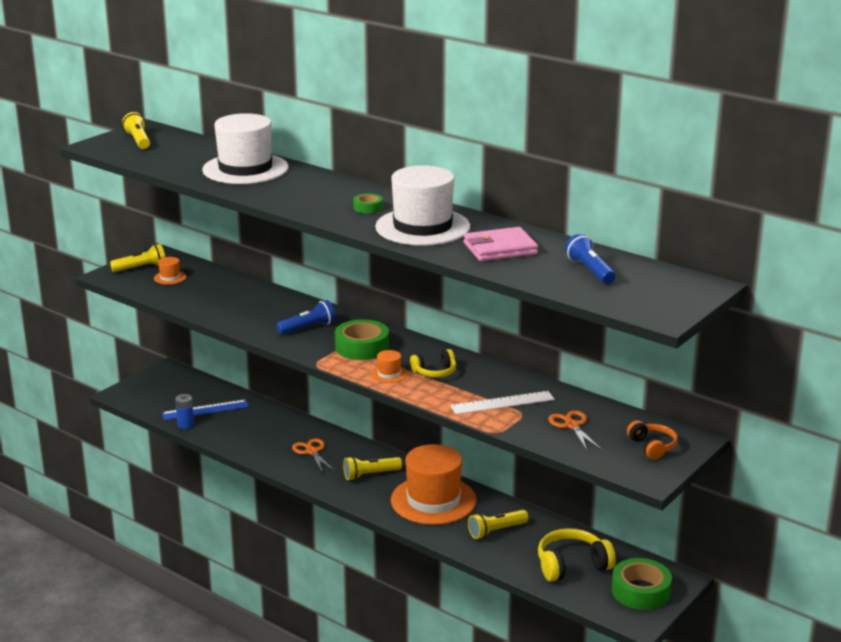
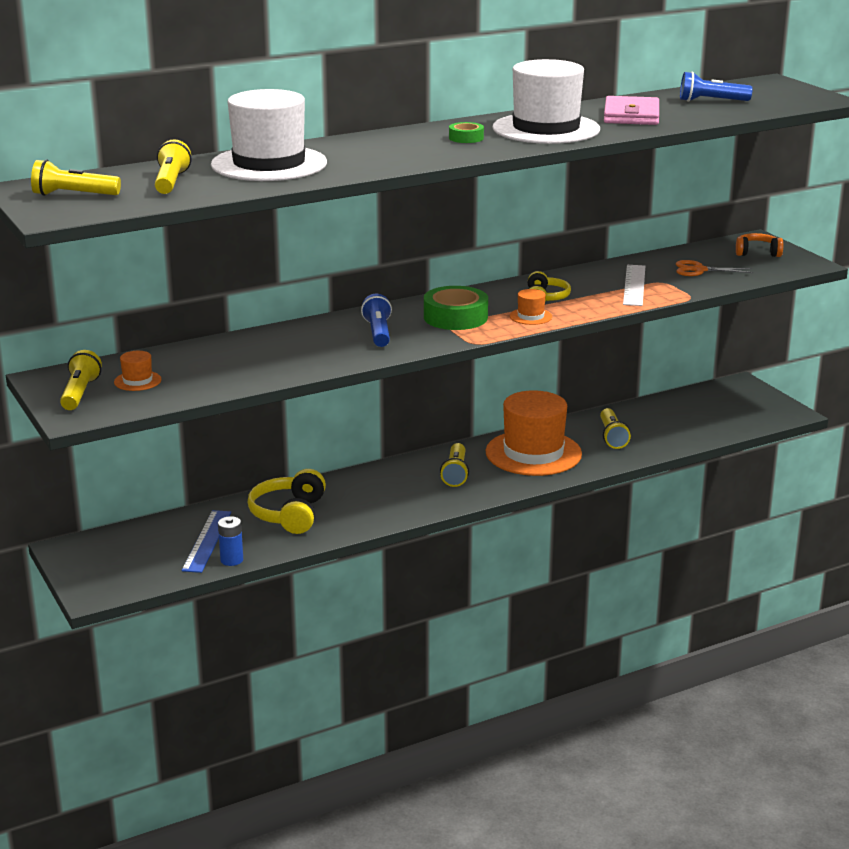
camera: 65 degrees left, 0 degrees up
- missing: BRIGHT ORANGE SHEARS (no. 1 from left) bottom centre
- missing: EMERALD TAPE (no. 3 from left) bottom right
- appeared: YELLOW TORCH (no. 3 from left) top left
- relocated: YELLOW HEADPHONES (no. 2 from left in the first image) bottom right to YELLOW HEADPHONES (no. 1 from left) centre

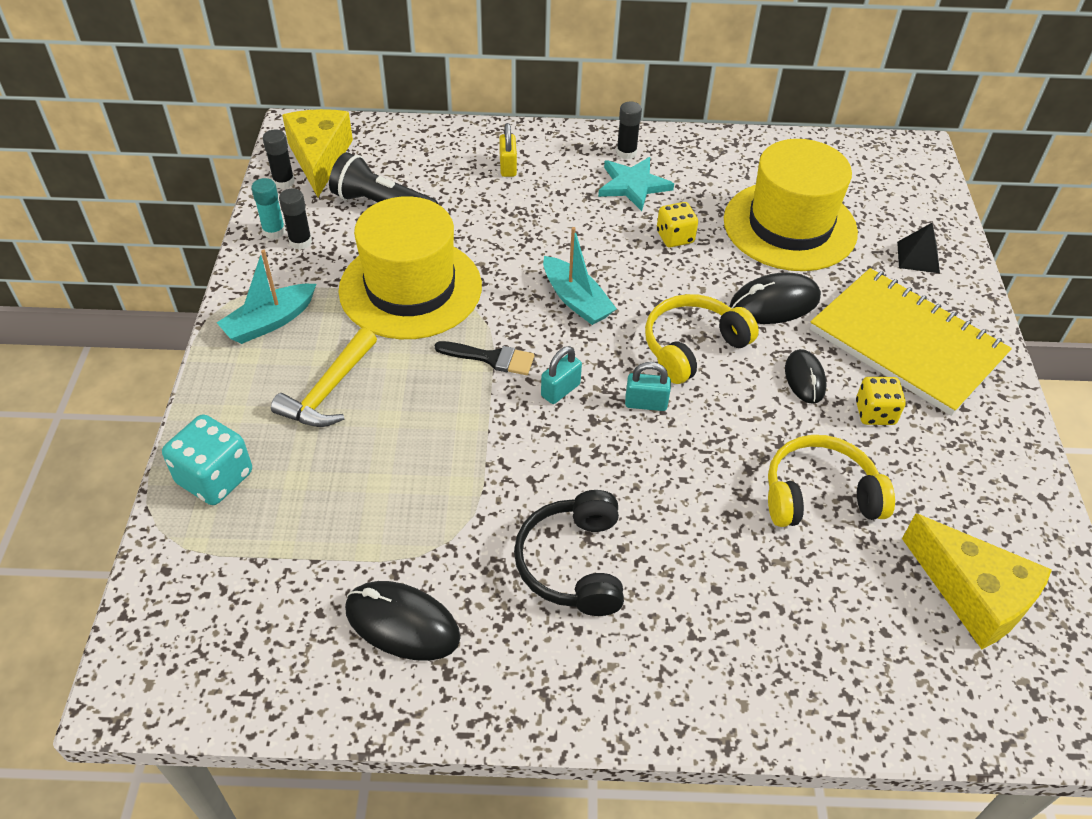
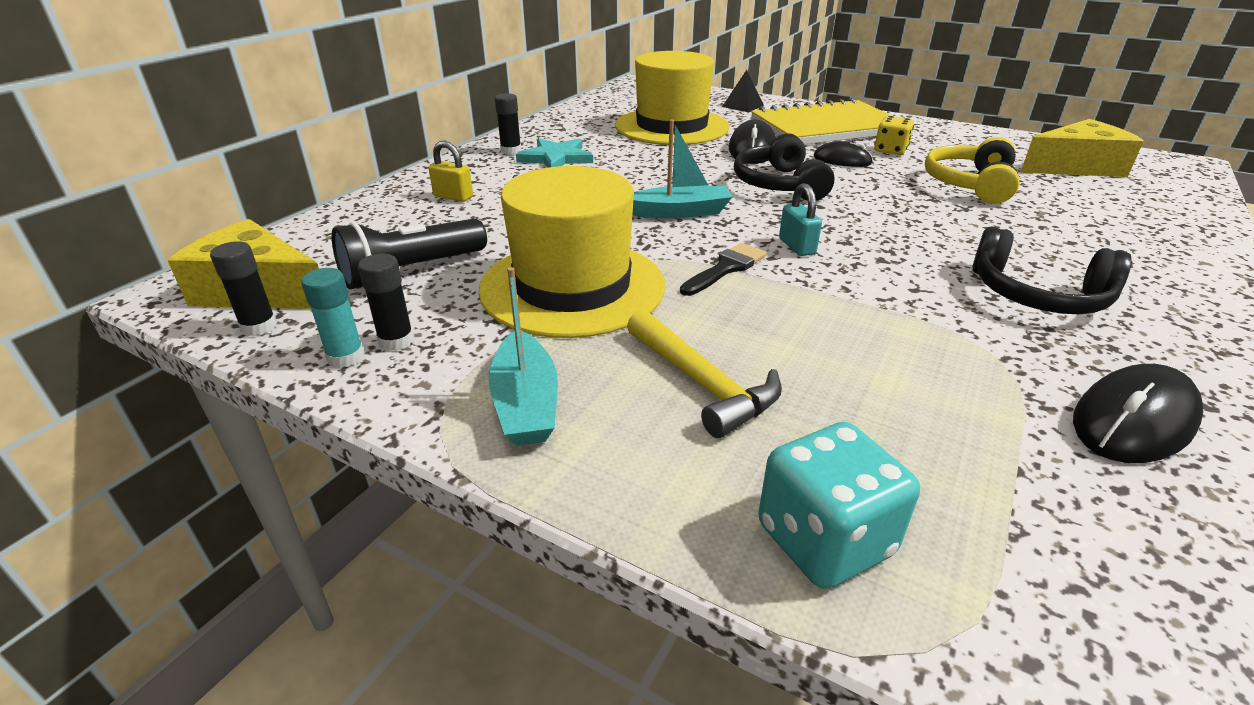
camera: 60 degrees left, 15 degrees down
- missing: TEAL LOCK (no. 2 from left) centre
- missing: YELLOW DIE (no. 1 from left) top centre
- colour: YELLOW HEADPHONES (no. 1 from left) centre to BLACK HEADPHONES (no. 1 from left) top centre

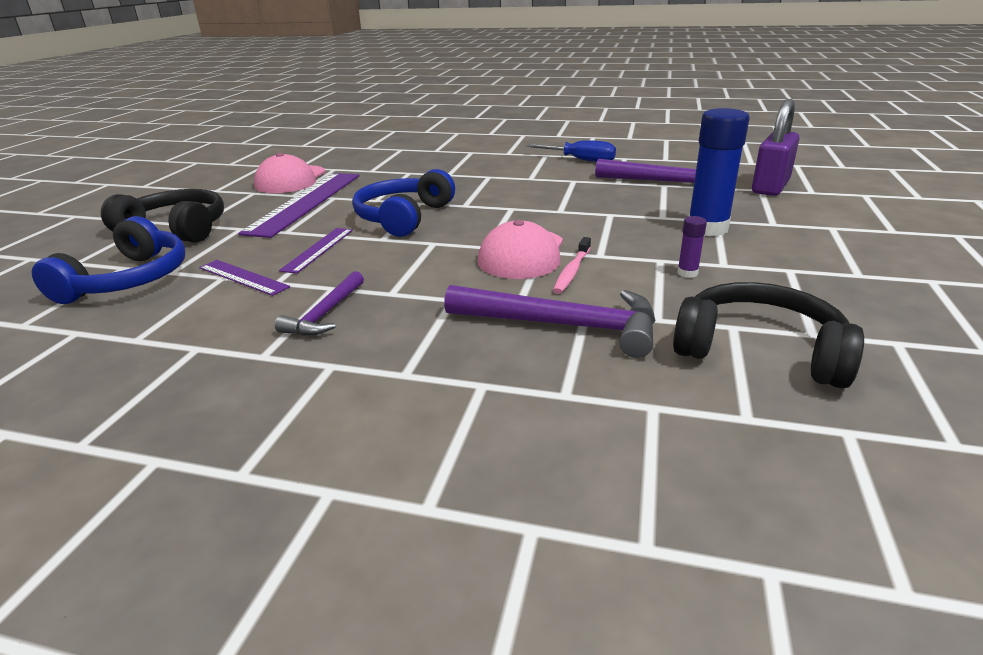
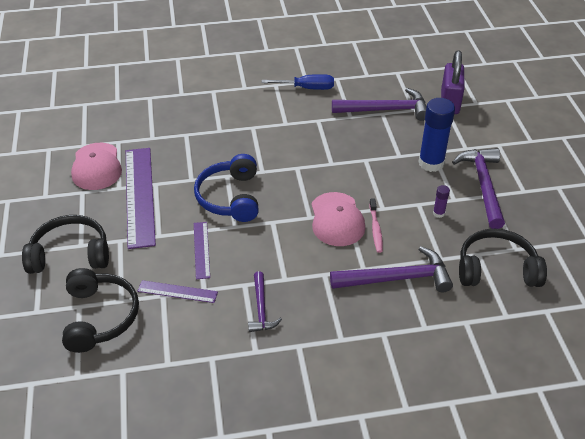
camera: 25 degrees left, 15 degrees up
- appeared: ROYAL PURPLE CARPENTER'S HAMMER (no. 4 from left) middle right
- colour: COBALT HEADPHONES (no. 1 from left) middle left to BLACK HEADPHONES (no. 2 from left) bottom left

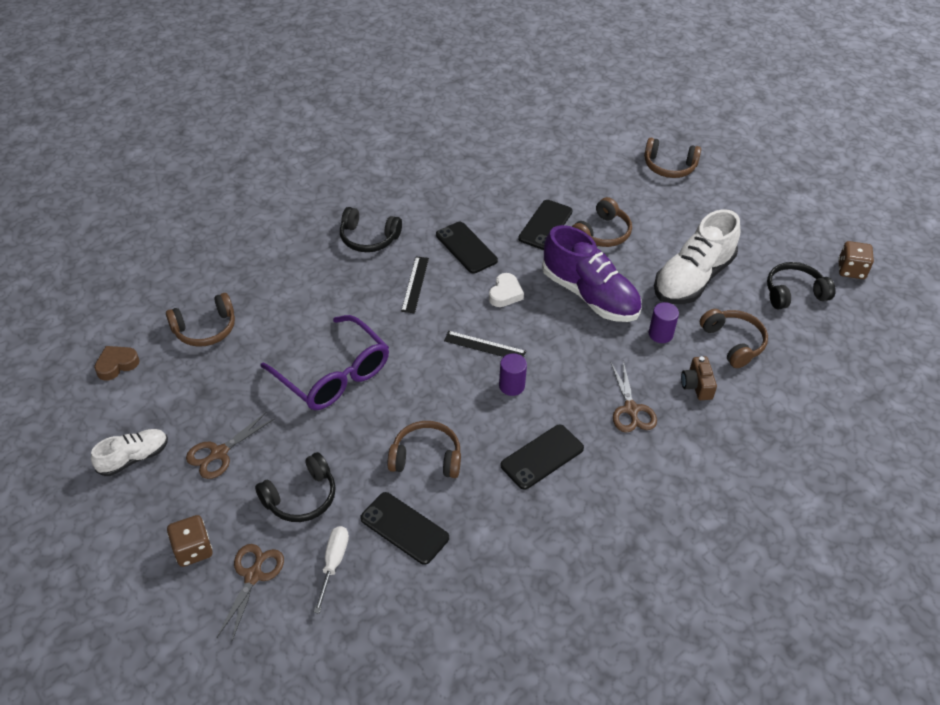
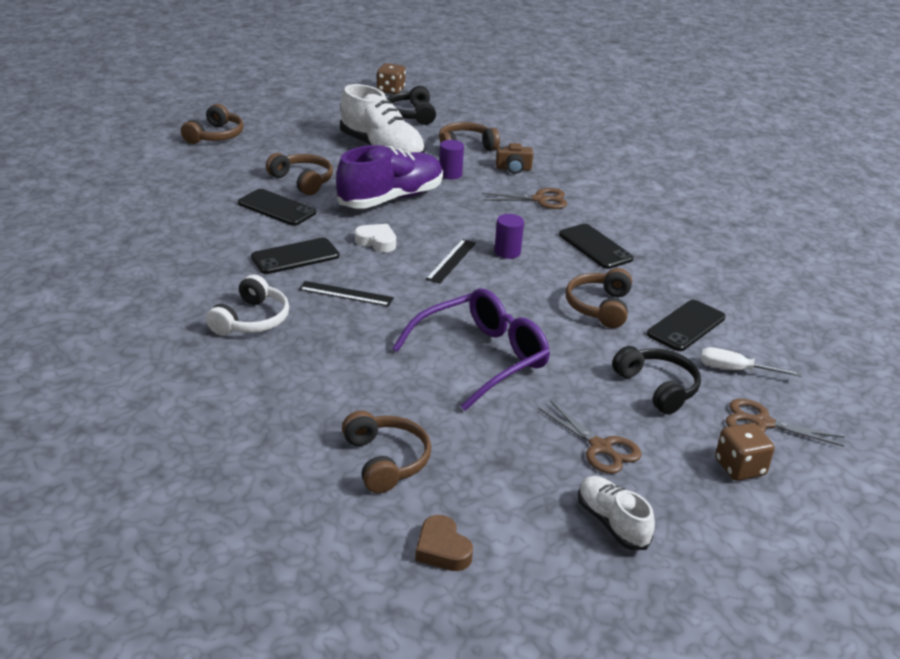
camera: 85 degrees left, 15 degrees down
- colour: BLACK HEADPHONES (no. 2 from left) top centre to WHITE HEADPHONES middle left

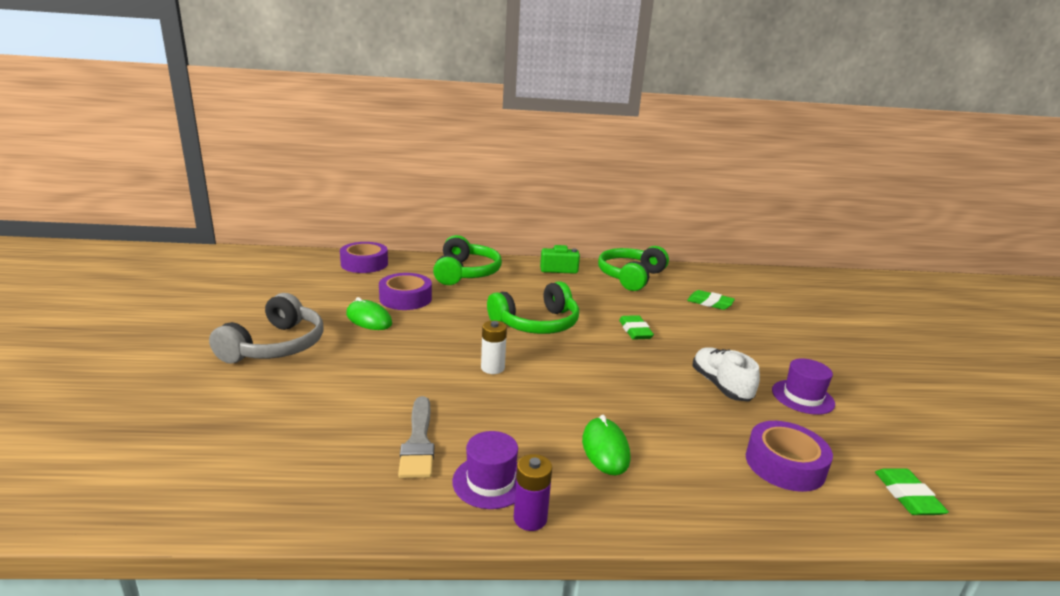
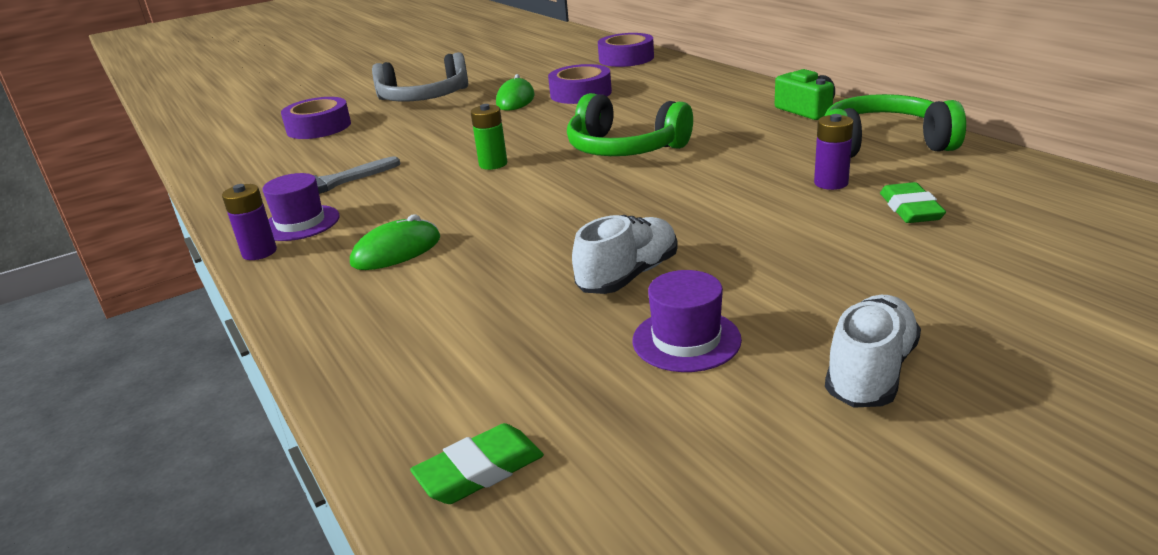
camera: 65 degrees right, 5 degrees up
- missing: EMERALD HEADPHONES (no. 1 from left) centre
- missing: EMERALD PENCIL ERASER (no. 1 from left) centre
- appeared: ROYAL PURPLE BATTERY (no. 2 from left) top right
- appeared: WHITE SHOE (no. 2 from left) middle right
- relocated: ROYAL PURPLE TAPE (no. 3 from left in the first image) bottom right to ROYAL PURPLE TAPE (no. 1 from left) top left
- colour: WHITE BATTERY centre to EMERALD BATTERY top centre

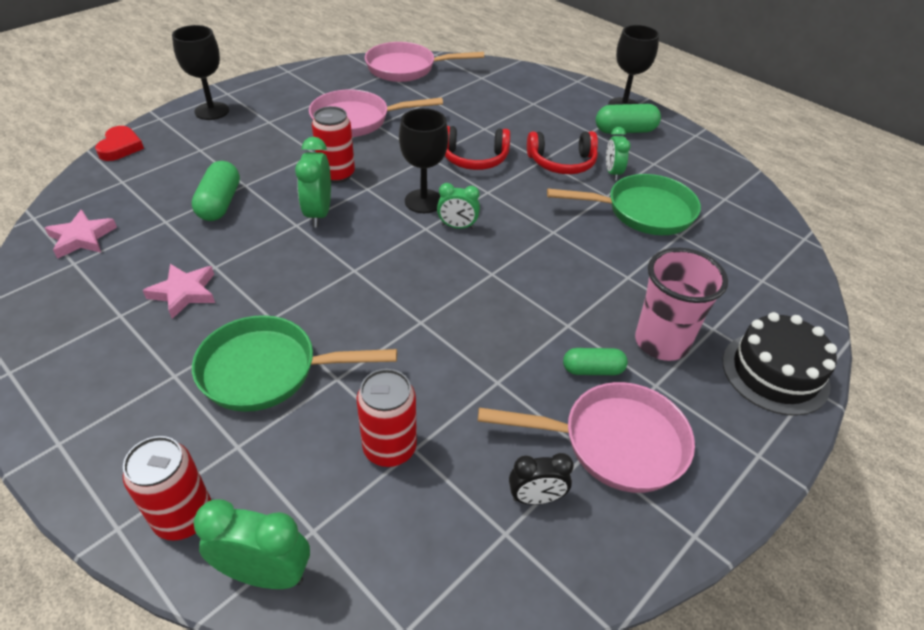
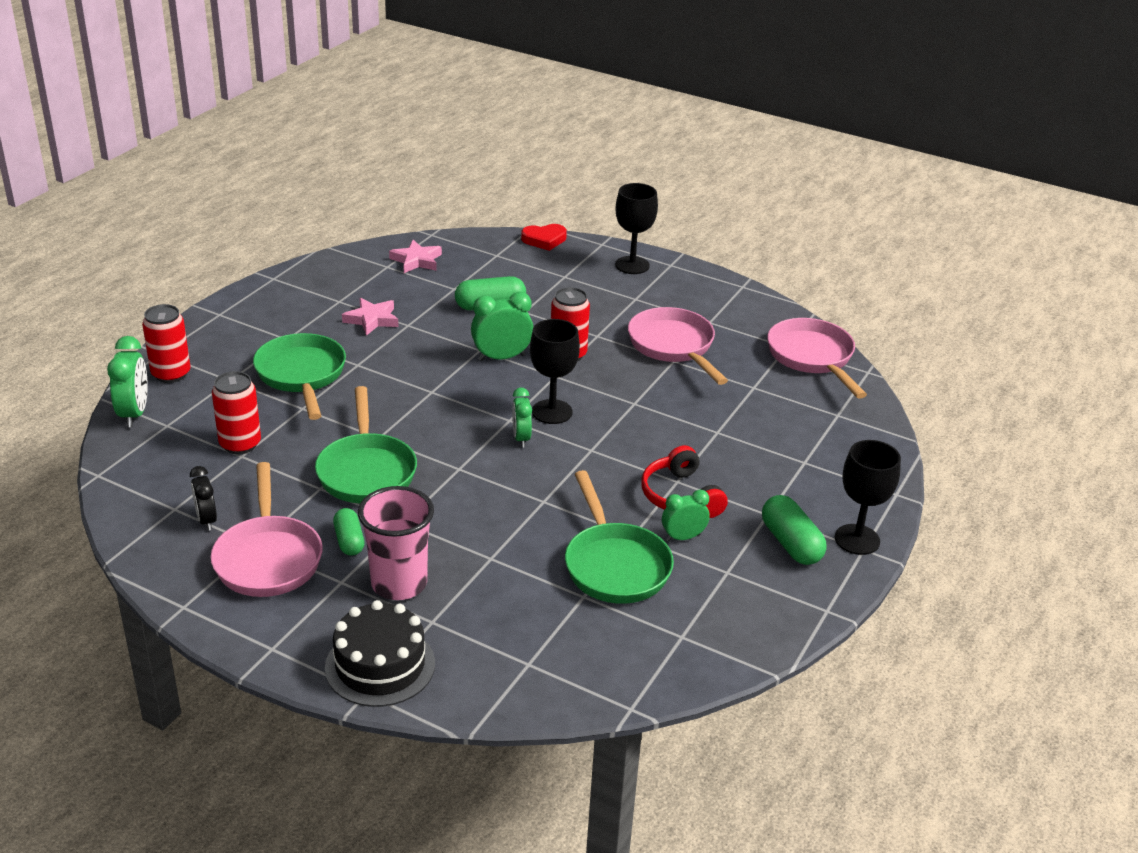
camera: 75 degrees right, 10 degrees down
- missing: SCARLET HEADPHONES (no. 1 from left) top centre
- appeared: EMERALD SKILLET (no. 2 from left) middle left

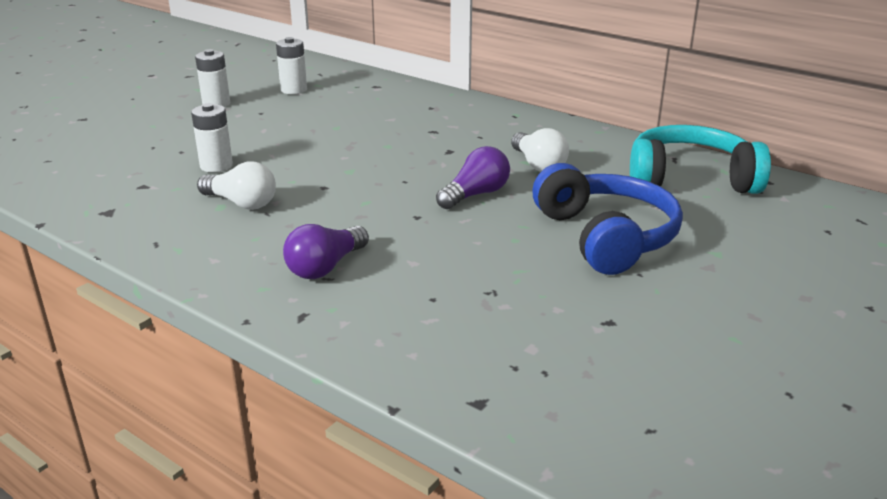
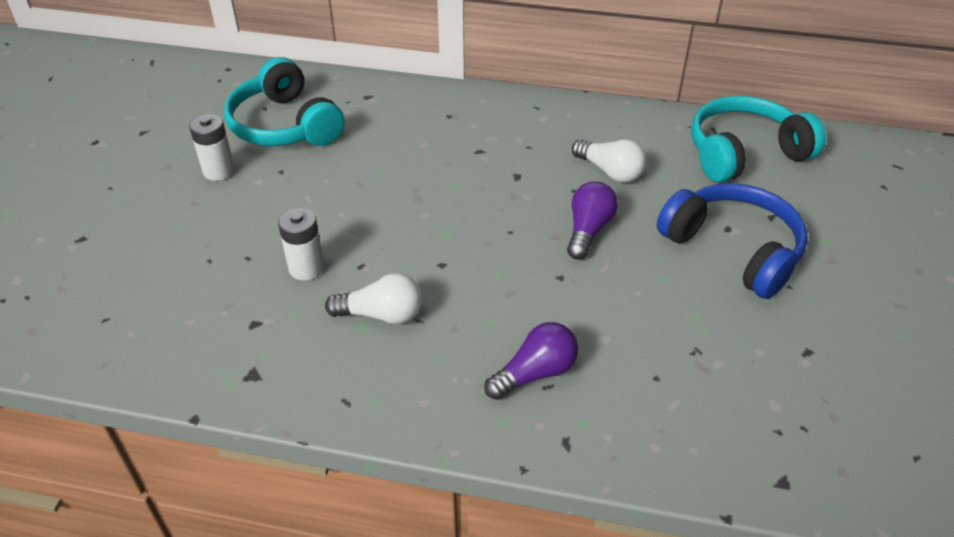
camera: 25 degrees left, 15 degrees up
- exchanged: WHITE BATTERY (no. 3 from left) top left to TEAL HEADPHONES (no. 1 from left) top left
- spun: ROYAL PURPLE LIGHT BULB (no. 1 from left) centre = bottom centre 135 degrees counterclockwise

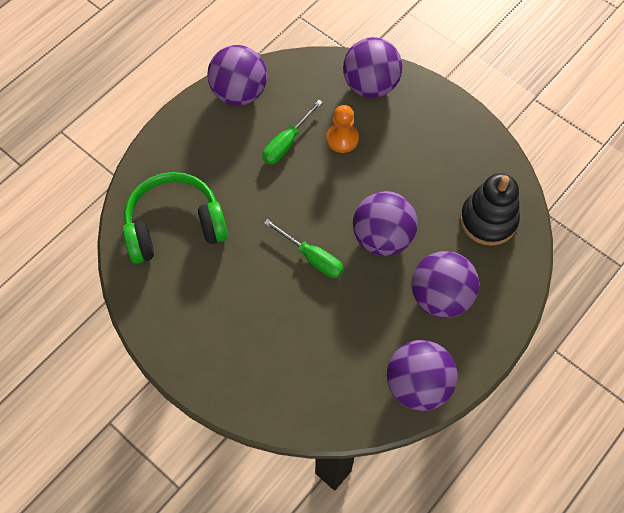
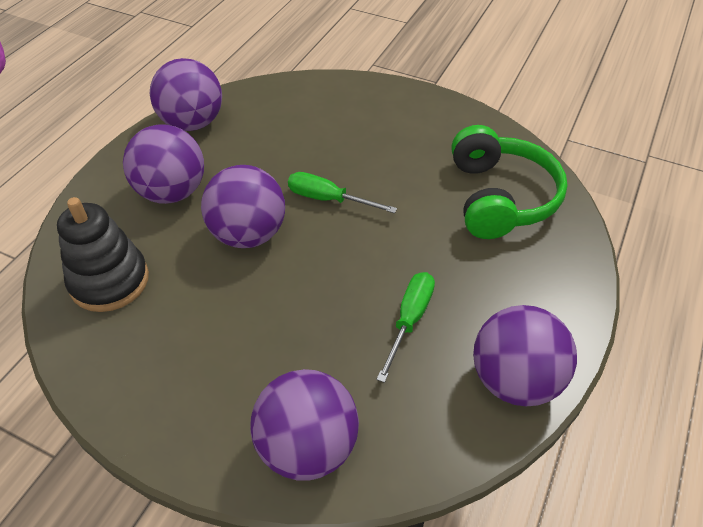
camera: 165 degrees right, 15 degrees down
- missing: BRIGHT ORANGE CHESS PAWN top centre
- spun: EMERALD HEADPHONES middle left = middle right 60 degrees counterclockwise

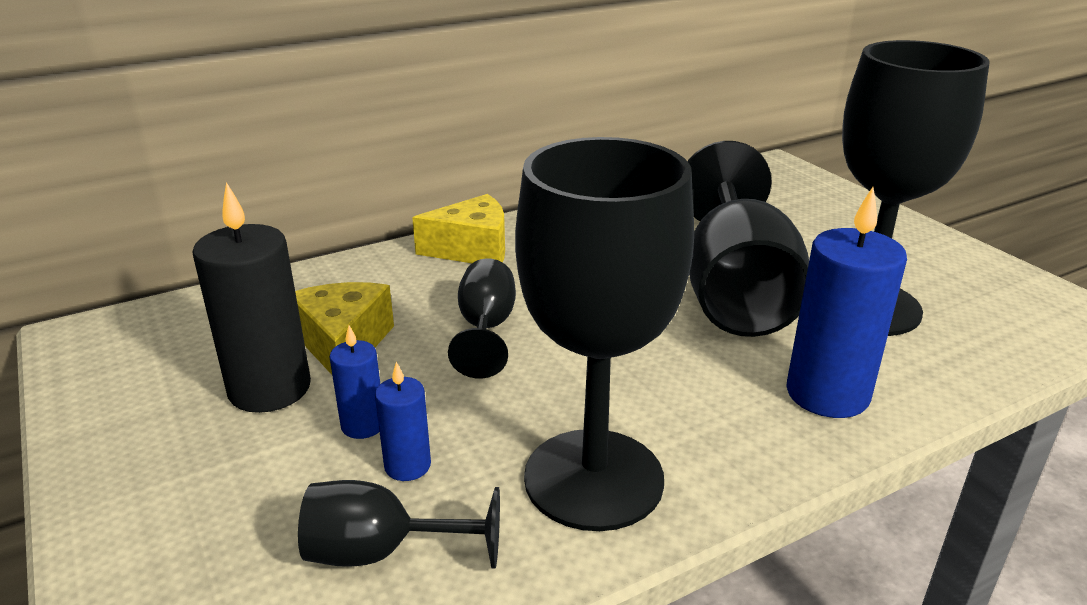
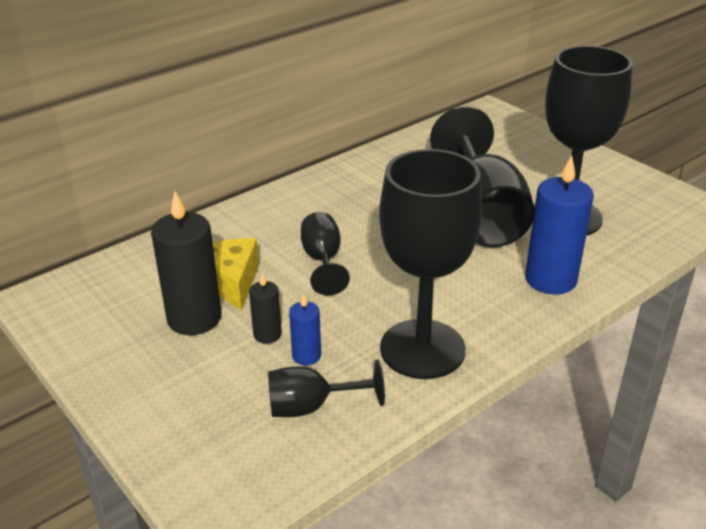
camera: 10 degrees left, 5 degrees up
- missing: YELLOW PIECE OF CHEESE (no. 2 from left) centre
- colour: COBALT CANDLE (no. 1 from left) middle left to BLACK CANDLE (no. 2 from left) centre

